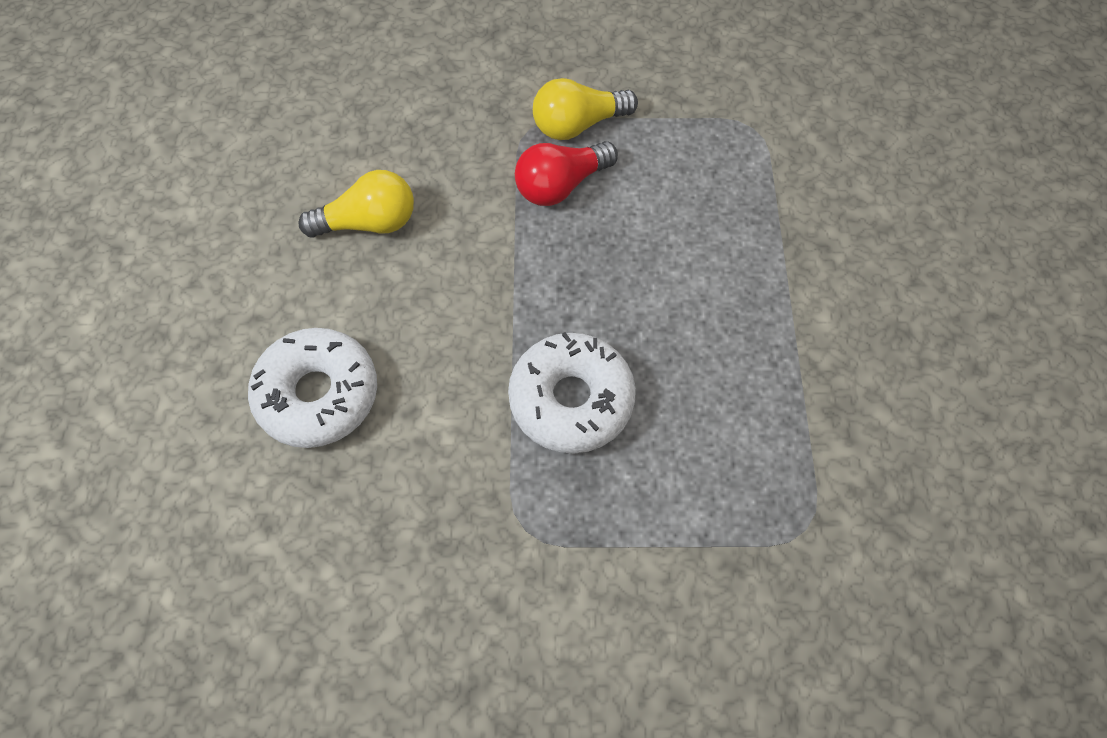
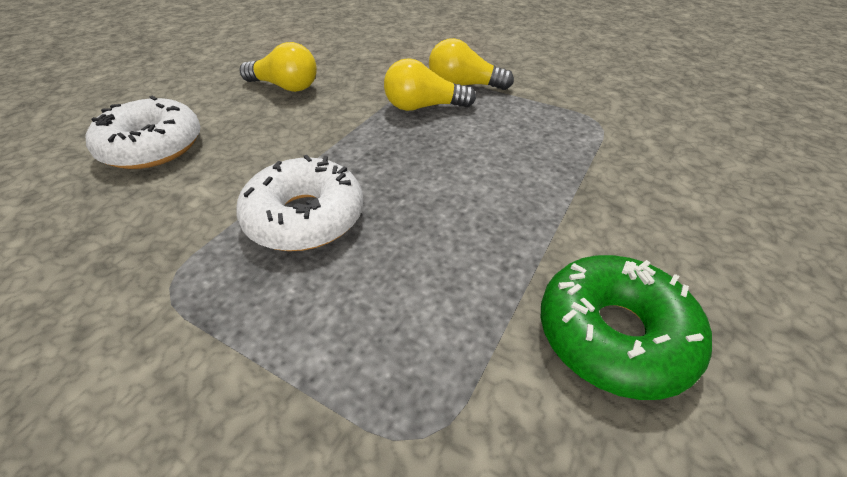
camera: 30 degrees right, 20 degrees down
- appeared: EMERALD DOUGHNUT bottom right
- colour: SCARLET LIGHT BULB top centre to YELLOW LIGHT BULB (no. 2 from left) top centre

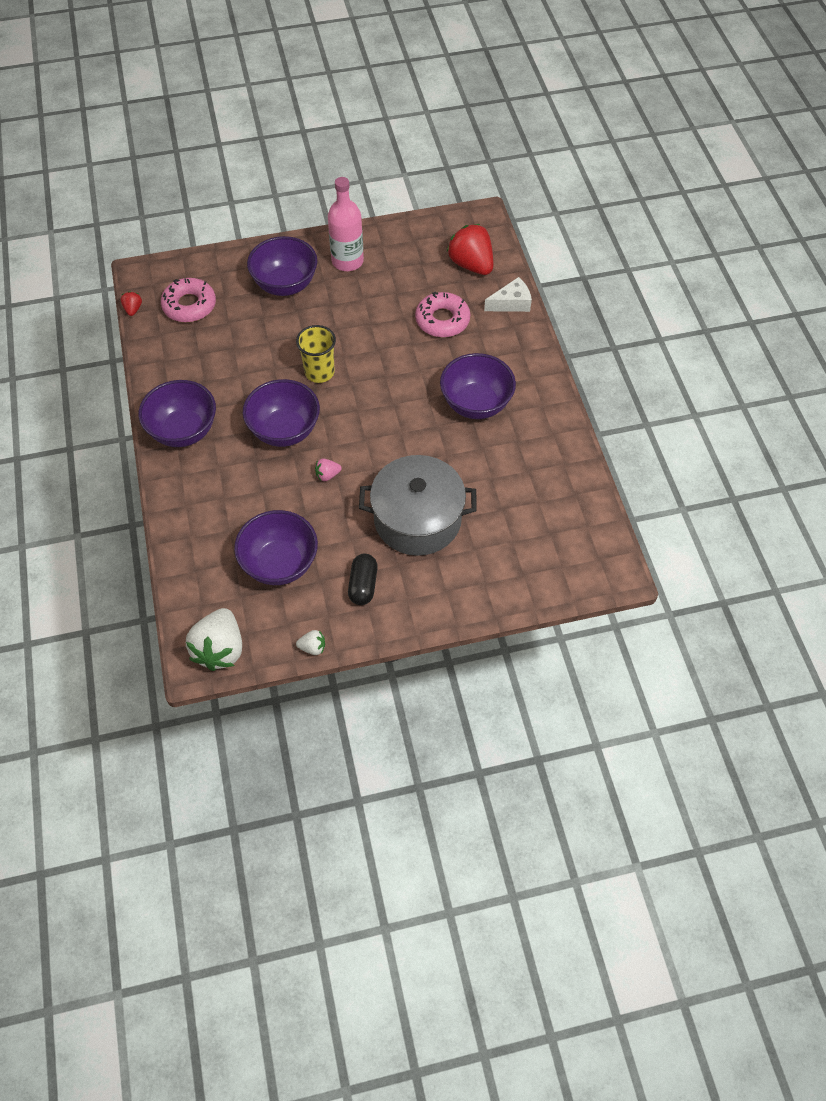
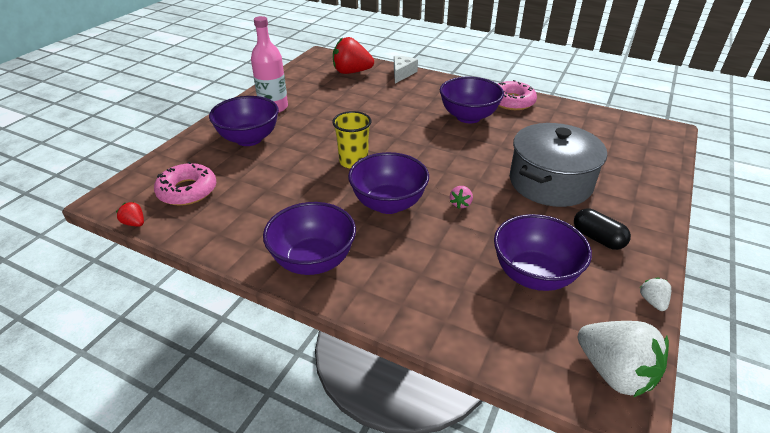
camera: 50 degrees left, 20 degrees down
- relocated: PINK DOUGHNUT (no. 2 from left) top centre to top right
- spun: WHITE BERRY (no. 2 from left) centre = bottom right 45 degrees counterclockwise

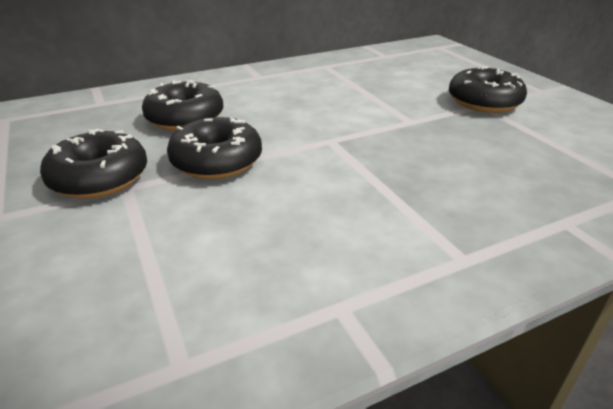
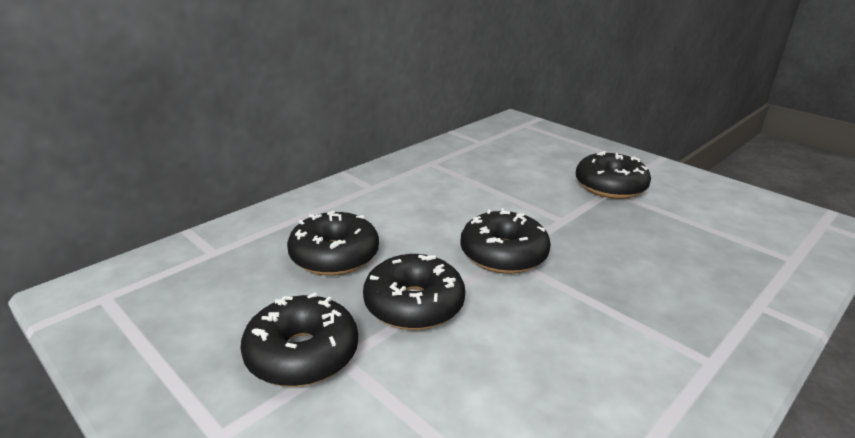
camera: 20 degrees left, 5 degrees down
- appeared: BLACK DOUGHNUT (no. 4 from left) centre

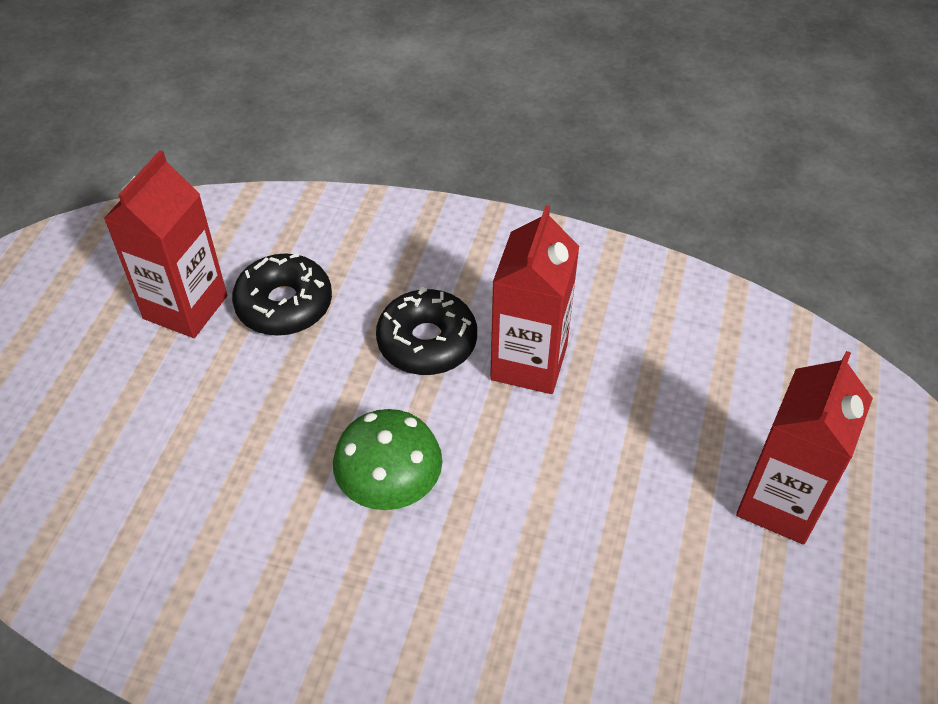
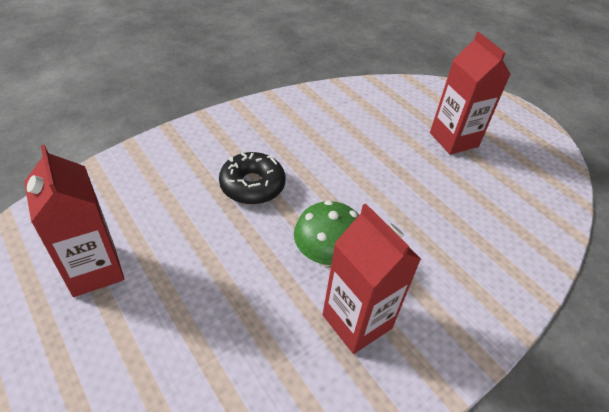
camera: 55 degrees left, 5 degrees down
- missing: BLACK DOUGHNUT (no. 1 from left) middle left
- relocated: SCARLET MILK CARTON (no. 2 from left) centre to bottom centre

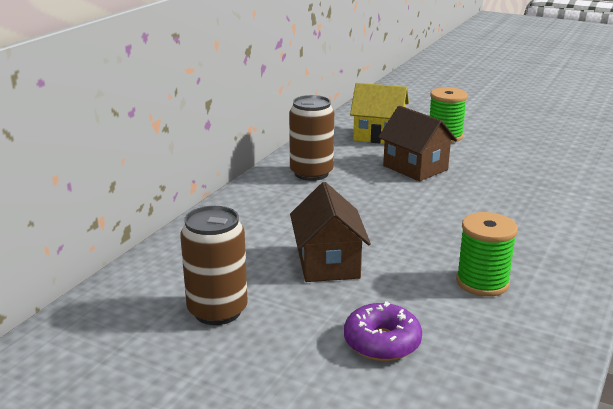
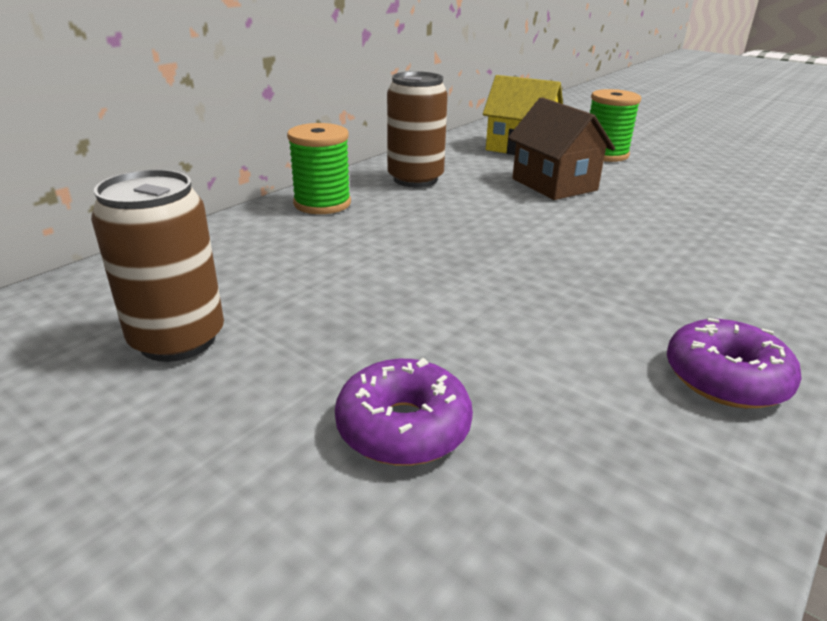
camera: 10 degrees right, 5 degrees up
- missing: RUSSET COTTAGE (no. 1 from left) centre
- appeared: ROYAL PURPLE DOUGHNUT (no. 2 from left) middle right
- relocated: EMERALD BOBBIN (no. 2 from left in the first image) middle right to EMERALD BOBBIN (no. 1 from left) top centre

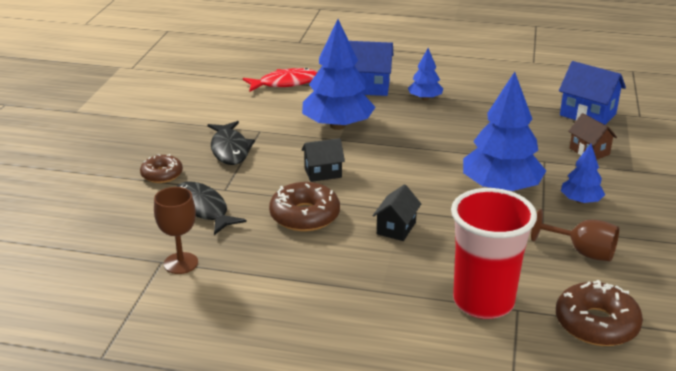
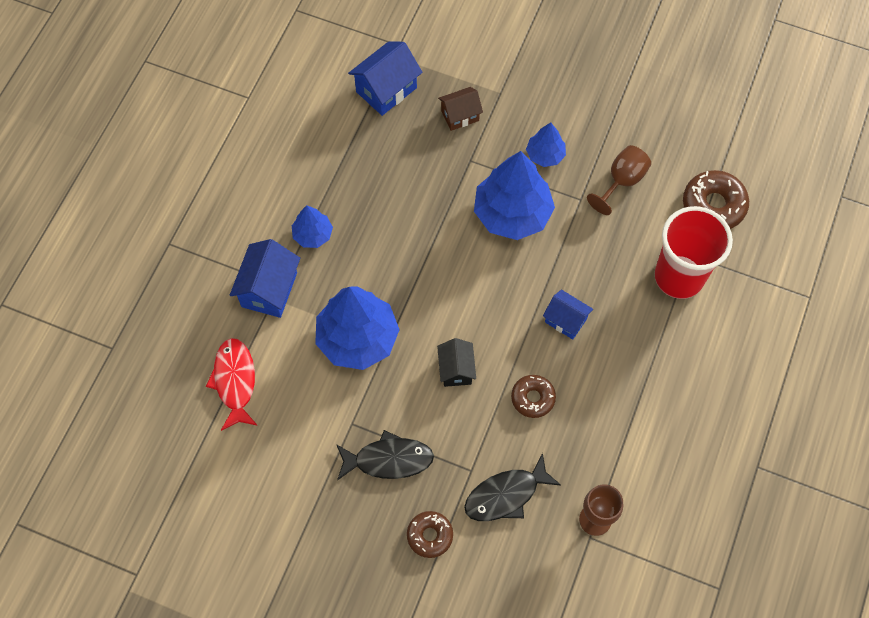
camera: 80 degrees left, 35 degrees up
- colour: BLACK COTTAGE (no. 2 from left) centre to COBALT COTTAGE (no. 3 from left) centre
- size: RUSSET DOUGHNUT (no. 2 from left) centre = centre x0.64

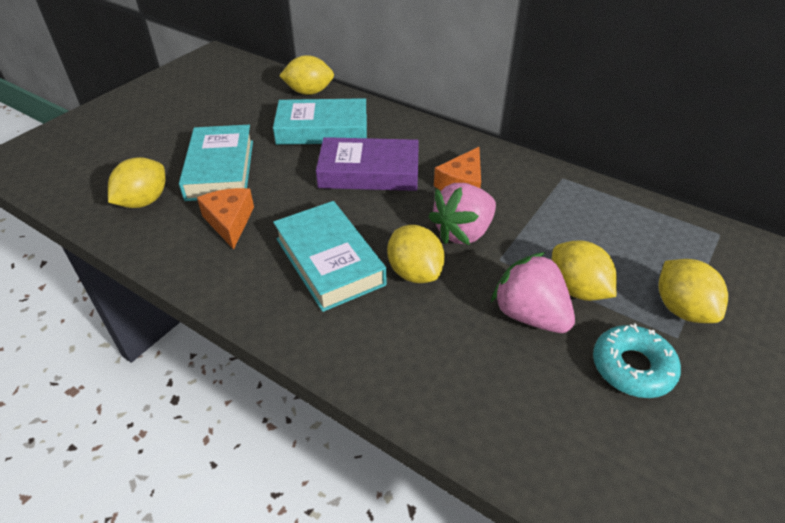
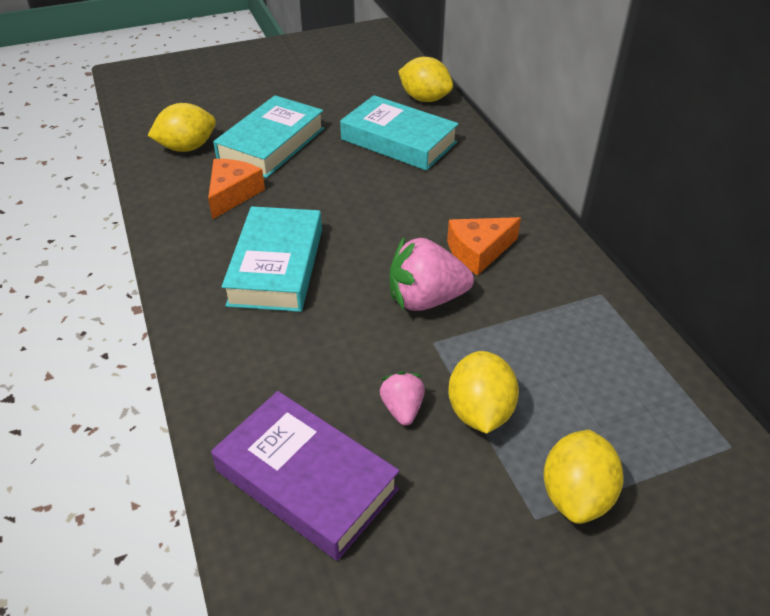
camera: 35 degrees right, 0 degrees up
- missing: YELLOW LEMON (no. 3 from left) centre
- missing: TEAL DOUGHNUT bottom right
- relocated: ROYAL PURPLE HARDBACK top centre to bottom centre
- size: PINK BERRY (no. 2 from left in the first image) middle right = centre x0.55

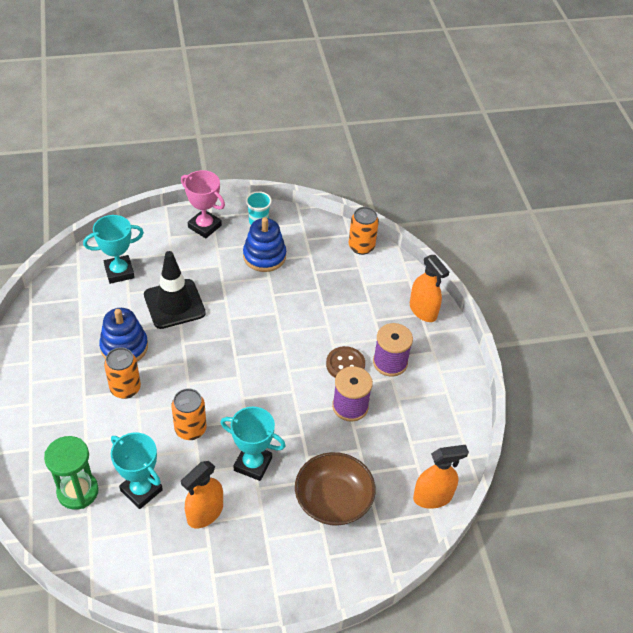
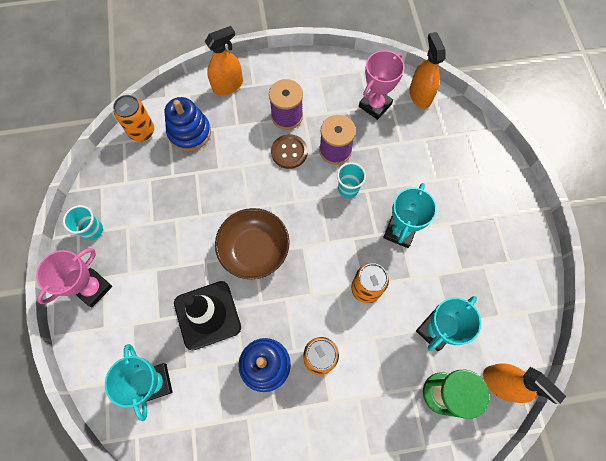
camera: 85 degrees left, 20 degrees up
- appeared: TEAL TUMBLER (no. 2 from left) centre
- appeared: PINK AWARD CUP (no. 2 from left) top centre
- relocated: BRIGHT ORANGE SPRAY BOTTLE (no. 1 from left in the first image) bottom left to BRIGHT ORANGE SPRAY BOTTLE (no. 3 from left) bottom right
- relocated: COBALT STACKING TOY (no. 2 from left in the first image) centre to COBALT STACKING TOY (no. 1 from left) top left
- relocated: RUSSET BOWL bottom centre to centre

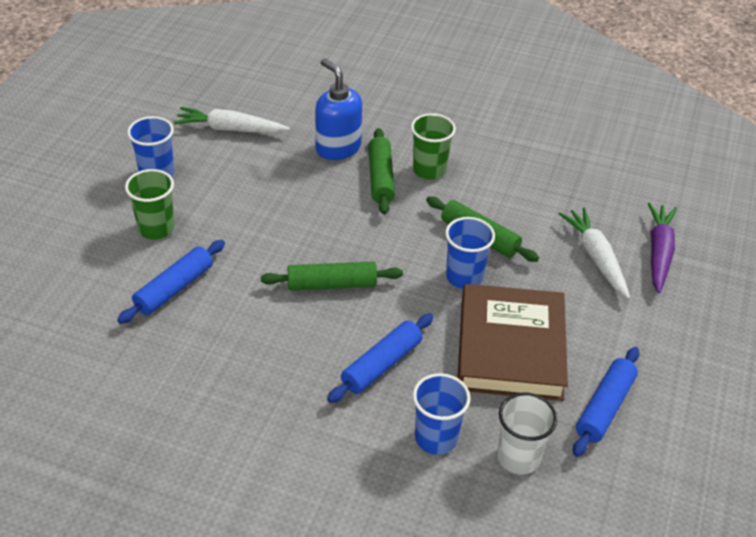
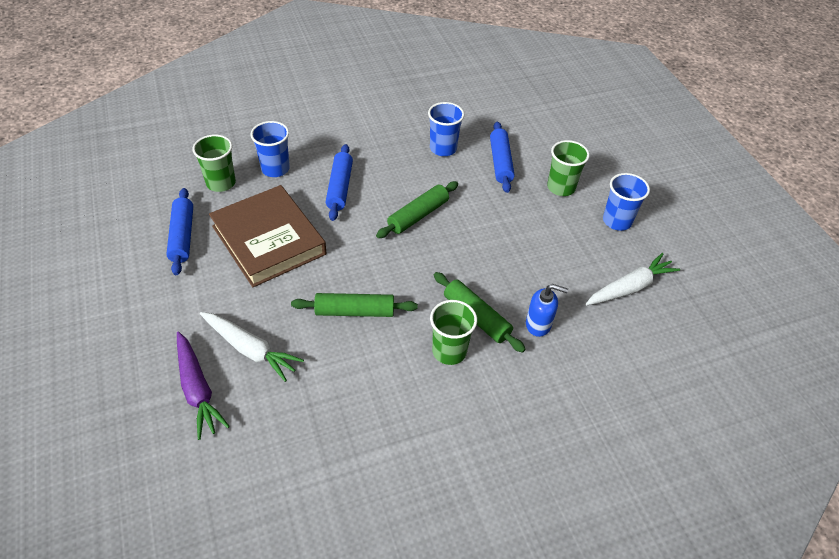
camera: 140 degrees right, 5 degrees up
- relocated: COBALT TUMBLER (no. 3 from left in the first image) centre to COBALT TUMBLER (no. 2 from left) top centre
- colour: WHITE TUMBLER bottom right to EMERALD TUMBLER (no. 1 from left) top left
- size: COBALT SOAP DISPENSER top centre = centre x0.66

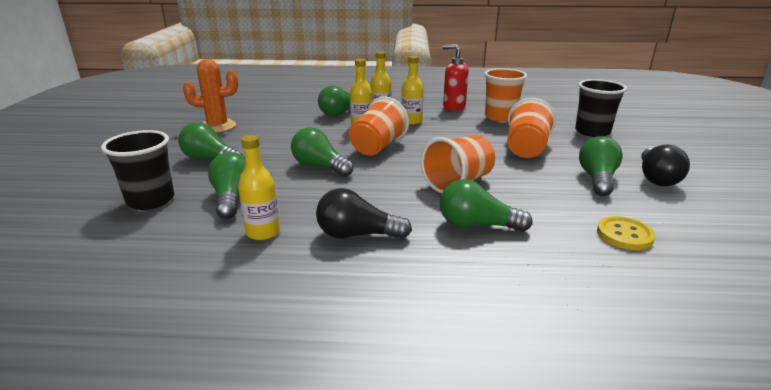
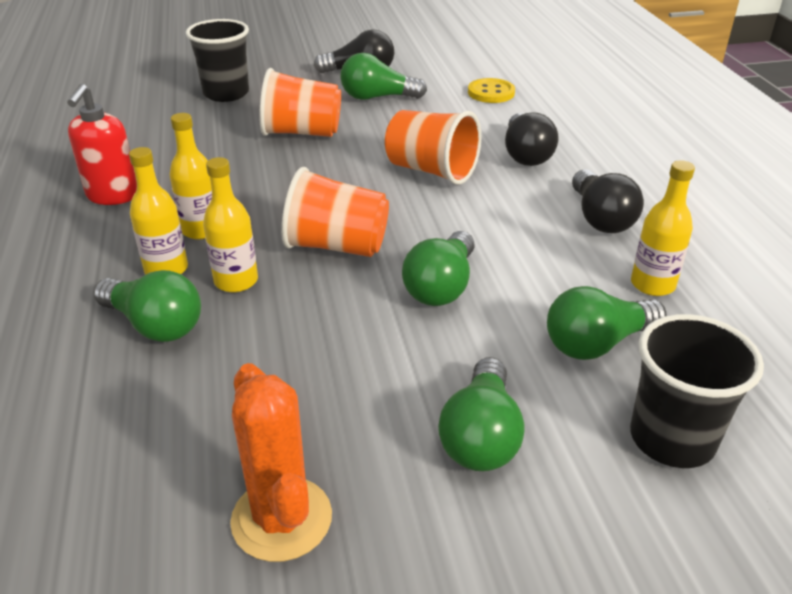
camera: 105 degrees left, 10 degrees up
- missing: BRIGHT ORANGE TUMBLER (no. 3 from left) top centre
- colour: EMERALD LIGHT BULB (no. 5 from left) centre to BLACK LIGHT BULB (no. 2 from left) top right

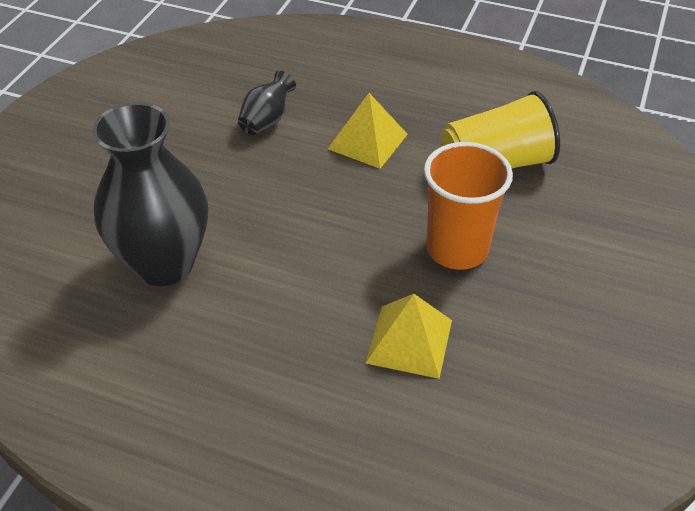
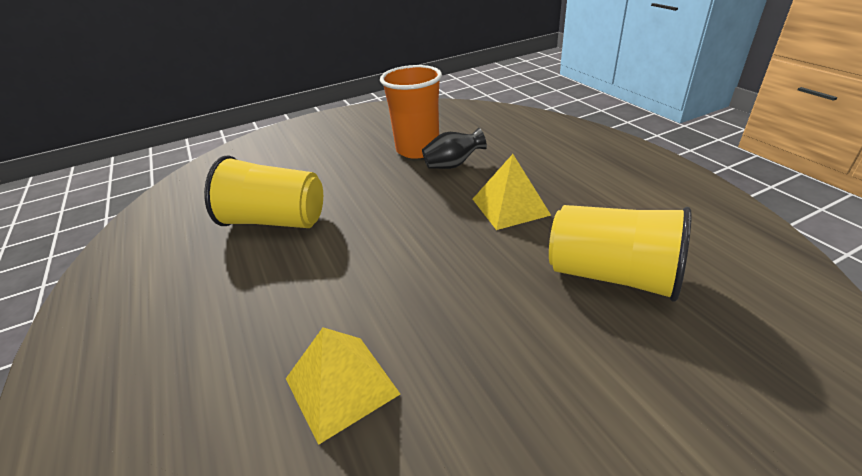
camera: 45 degrees right, 10 degrees down
- relocated: BRIGHT ORANGE TUMBLER middle right to top centre
- exchanged: BLACK FLOWER VASE (no. 1 from left) middle left to YELLOW TUMBLER (no. 1 from left) middle left

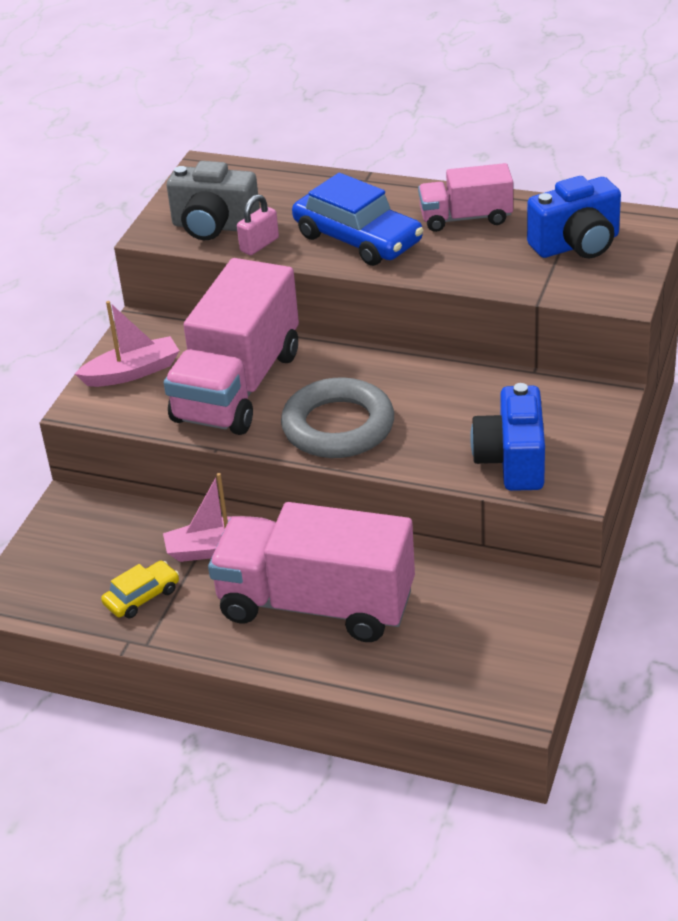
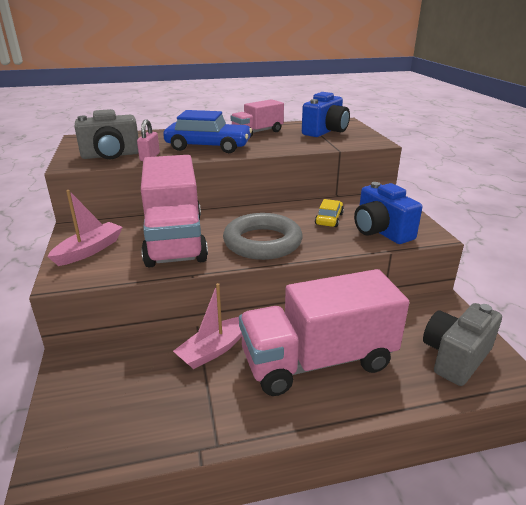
camera: 35 degrees left, 10 degrees down
- appeared: GREY COMPACT CAMERA (no. 2 from left) bottom right
- relocated: YELLOW CAR middle left to centre

